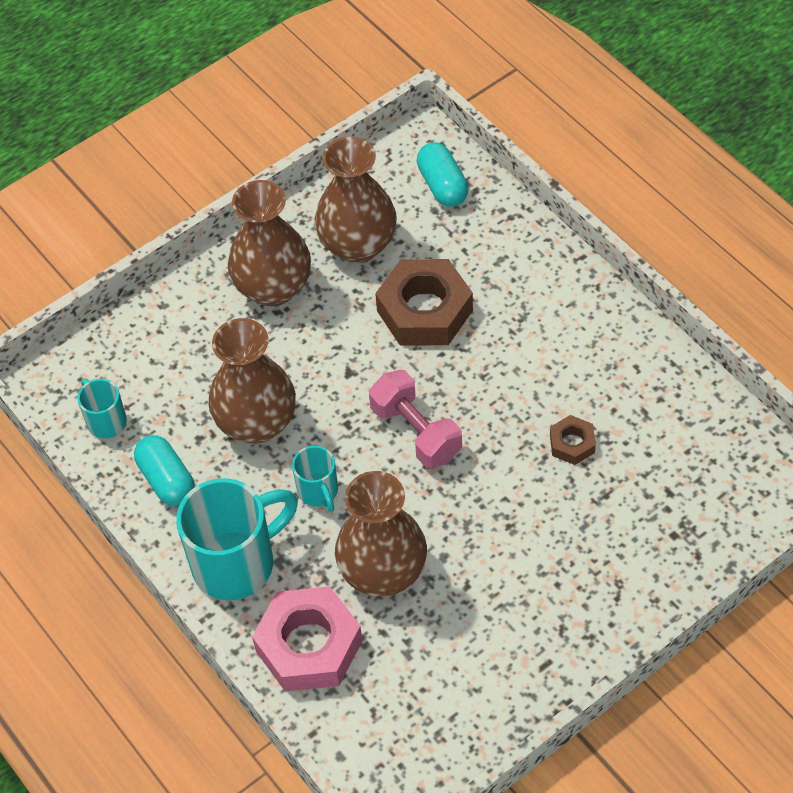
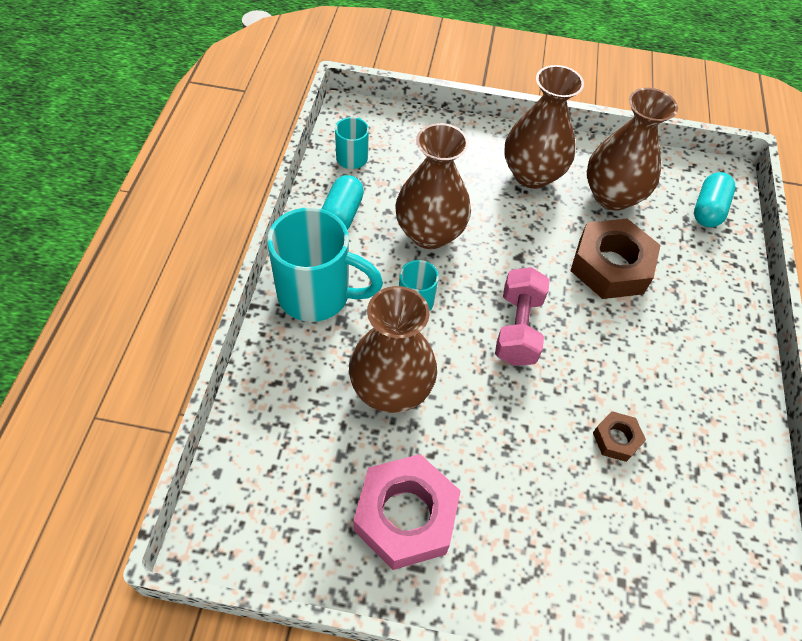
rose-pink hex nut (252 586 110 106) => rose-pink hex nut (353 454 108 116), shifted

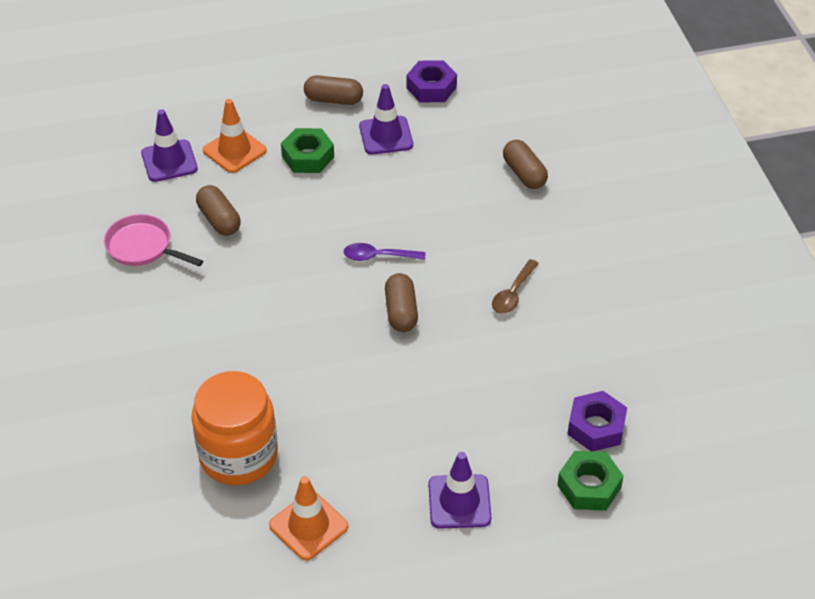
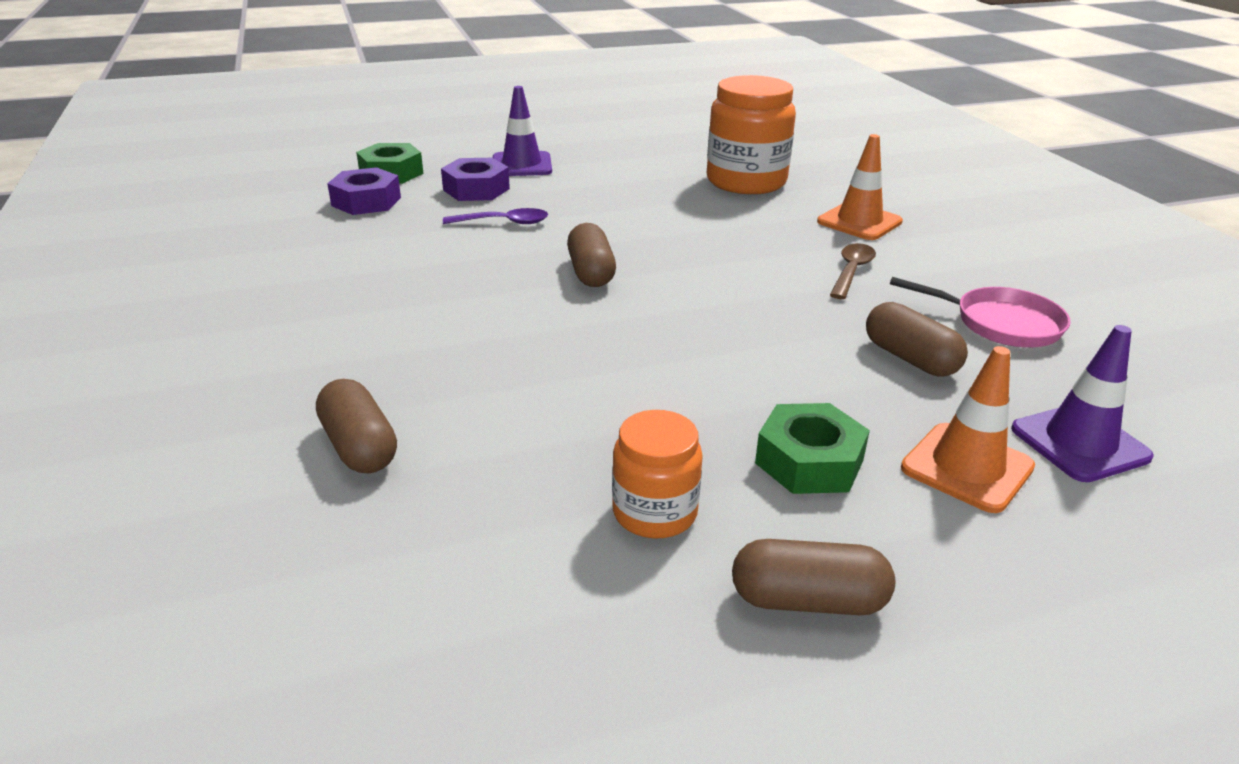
orange-coloured road cone (269 476 79 84) => orange-coloured road cone (817 134 86 106), shifted
violet spoon (343 243 82 18) => violet spoon (443 208 105 16), shifted
violet road cone (359 84 54 71) => orange-coloured jam jar (612 410 91 128)
violet hex nut (407 60 50 43) => violet hex nut (441 158 69 43), shifted
russet spoon (492 259 47 55) => russet spoon (830 243 46 56), shifted

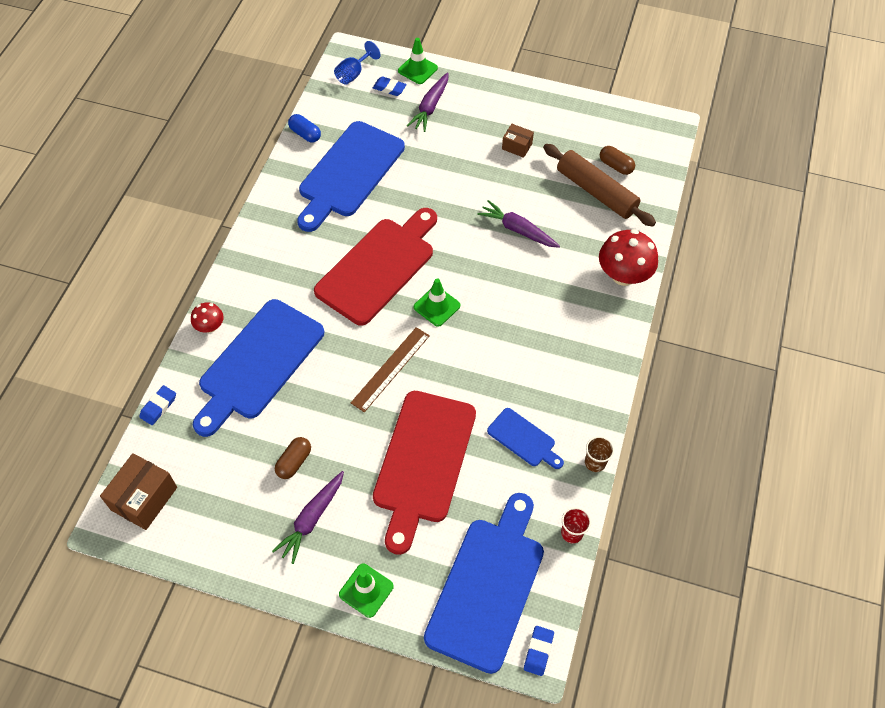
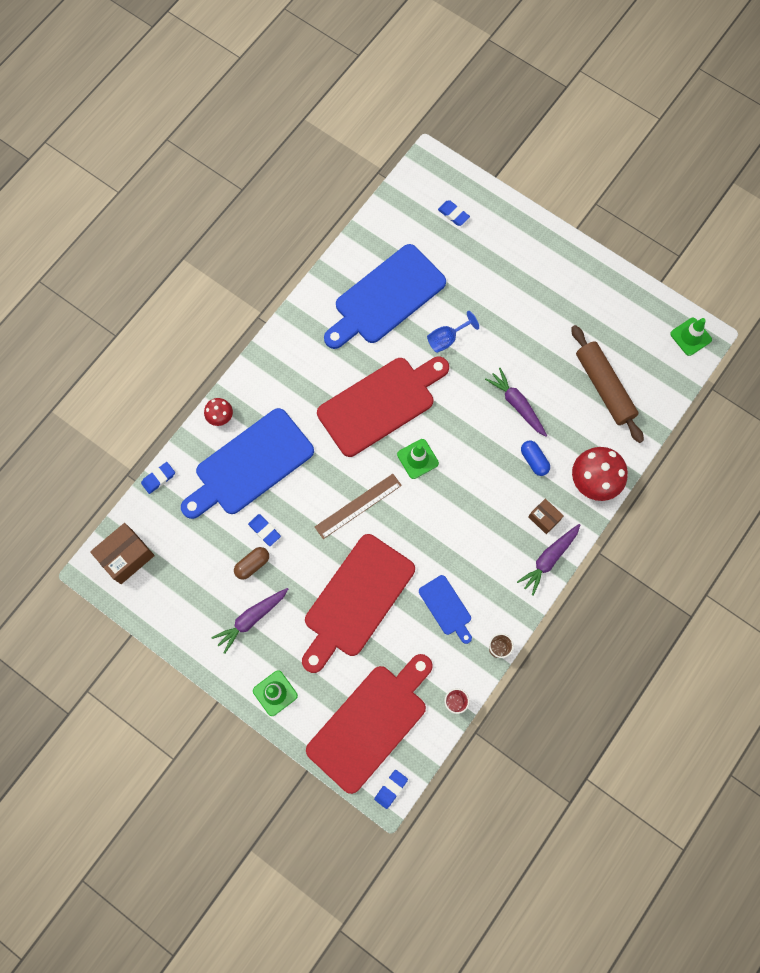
royal blue pill shape (288 114 33 29) => royal blue pill shape (521 440 29 36), shifted
royal blue chalice (334 41 47 44) => royal blue chalice (427 311 52 42), shifted
emerald road cone (398 38 40 46) => emerald road cone (670 318 42 38), shifted
violet carrot (407 72 41 60) => violet carrot (517 524 63 71), shifted
royal blue chopping board (424 493 120 181) => red chopping board (306 654 127 140)
russet package (502 124 32 34) => russet package (528 499 35 35), shifted
russet pill shape (600 146 35 29) => nothing
nothing => royal blue eraser (248 514 33 32)

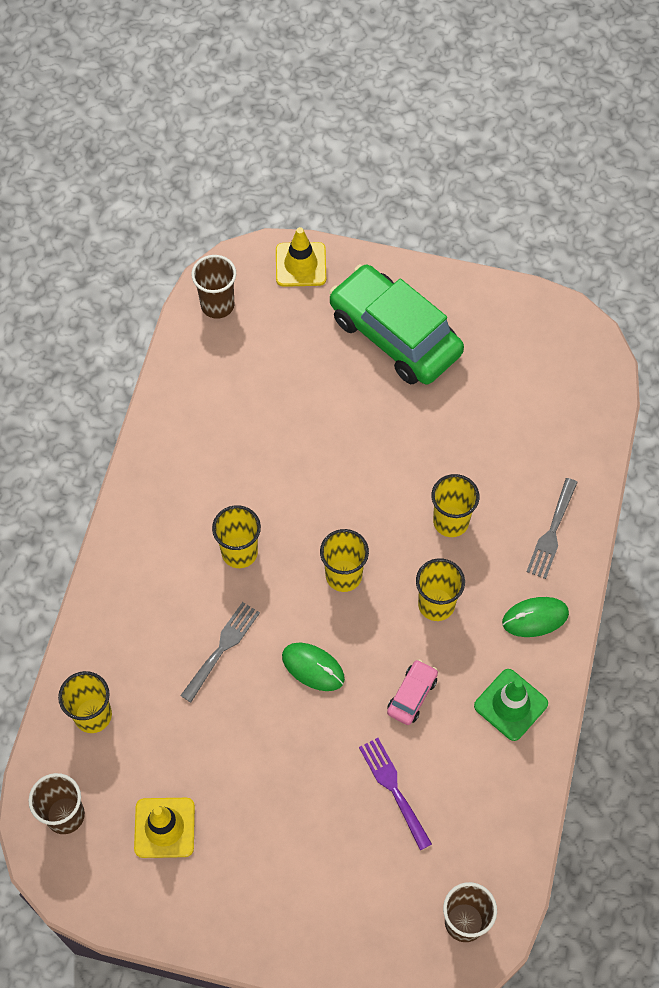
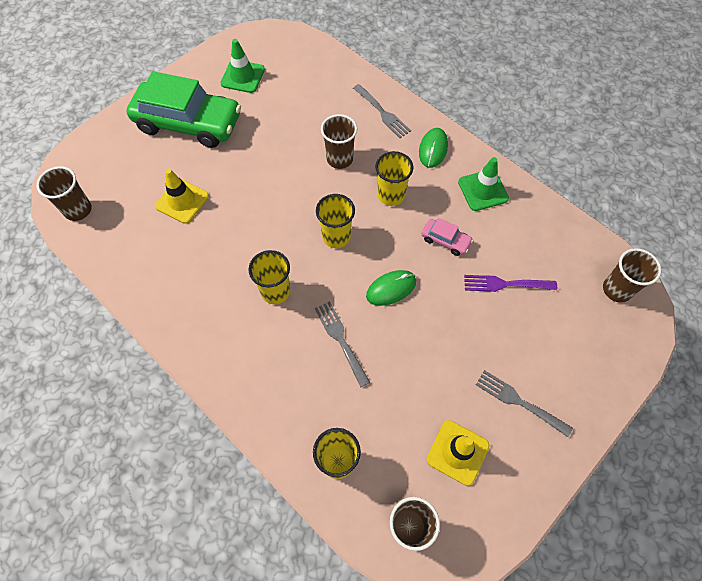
yellow road cone (276 227 50 60) => yellow road cone (155 169 54 55), shifted
emerald toy car (329 264 135 120) => emerald toy car (127 71 114 77), 150 degrees counterclockwise
rose-pink toy car (387 659 51 66) => rose-pink toy car (421 218 52 38), 150 degrees clockwise
yellow beaker (431 474 49 63) => russet beaker (321 114 36 55)
nothing => emerald road cone (220 39 45 54)
nothing => gray table fork (476 370 97 67)

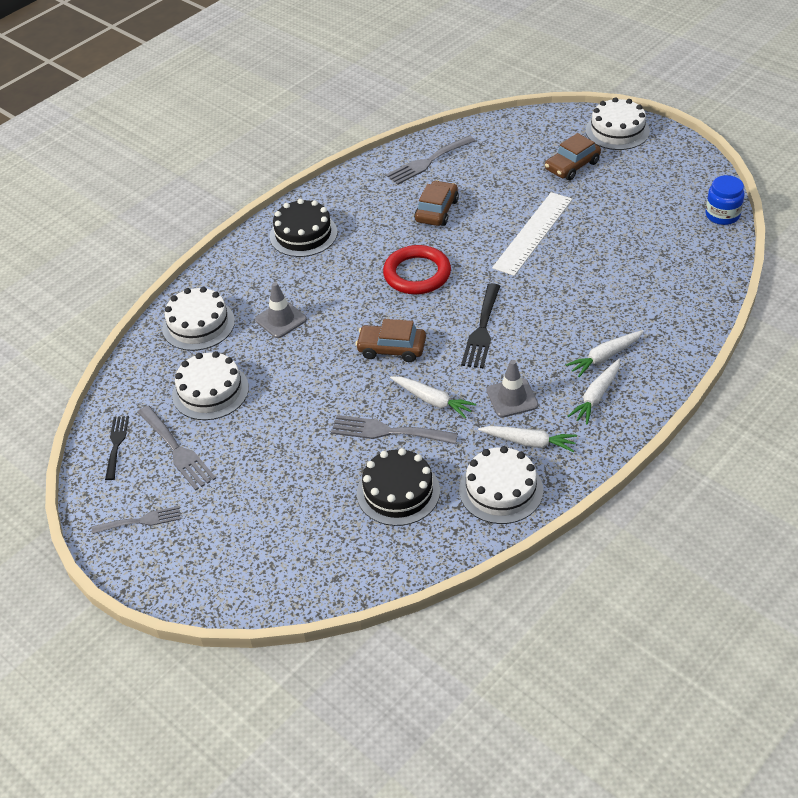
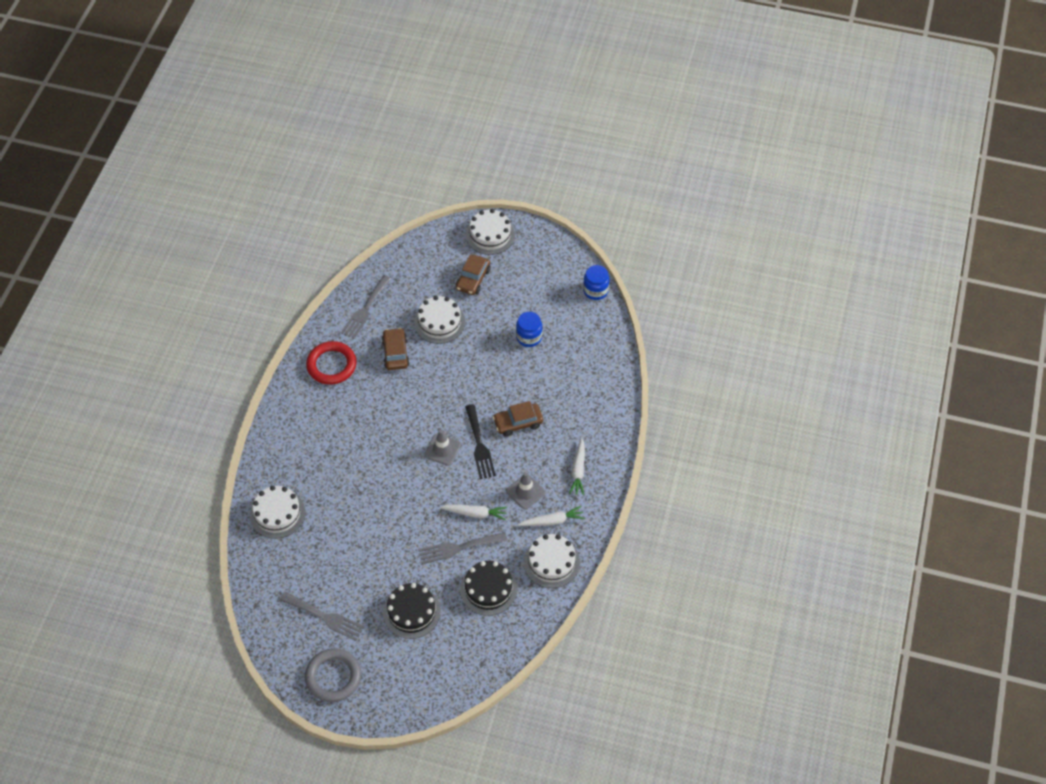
gray table fork (92 506 89 28) => gray torus (305 648 56 54)
ebony table fork (105 416 24 64) => nothing
white cake (172 351 77 69) => white cake (414 296 51 48), shifted
gray road cone (255 282 52 56) => gray road cone (424 430 37 36), shifted
ebony cake (270 199 68 58) => ebony cake (383 583 58 56), shifted
russet toy car (355 319 71 43) => russet toy car (493 401 50 36), shifted
red torus (383 245 68 49) => red torus (306 341 50 44), shifted
white ruler (492 192 81 84) => nothing
white carrot (566 330 78 47) => nothing
nothing => royal blue jam jar (516 312 26 35)

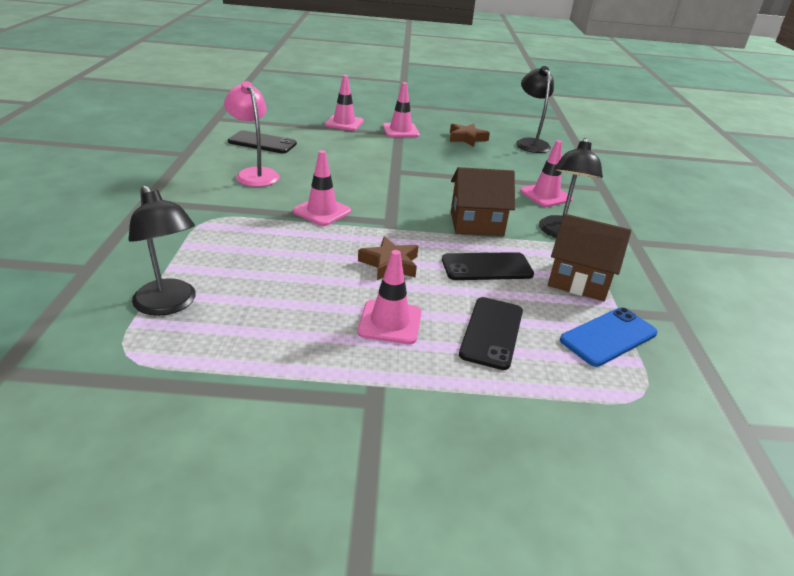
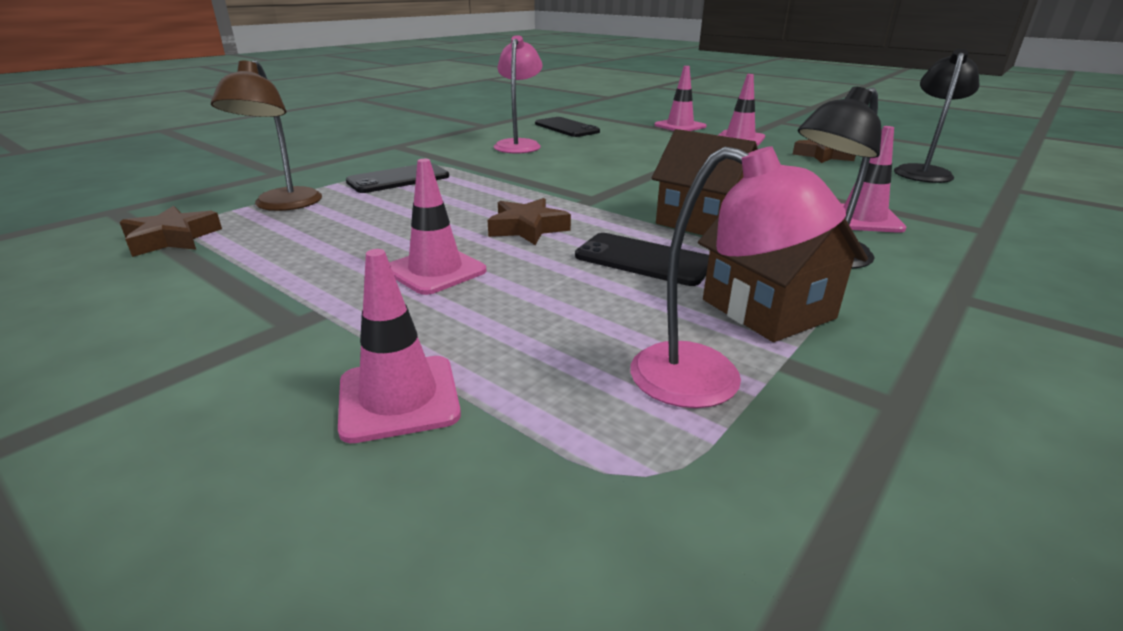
ebony lamp (128 185 68 131) => russet lamp (211 60 111 151)
rose-pink road cone (293 150 58 76) => rose-pink road cone (338 249 123 194), shifted
ebony smartphone (459 297 64 73) => ebony smartphone (346 163 103 30), shifted
royal blue smartphone (560 307 98 60) => rose-pink lamp (630 146 216 262)
nothing => russet five-pointed star (120 206 102 51)

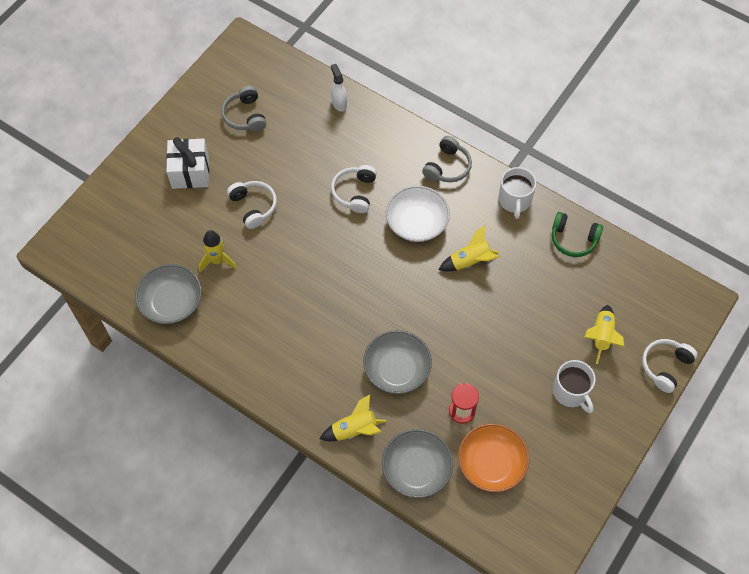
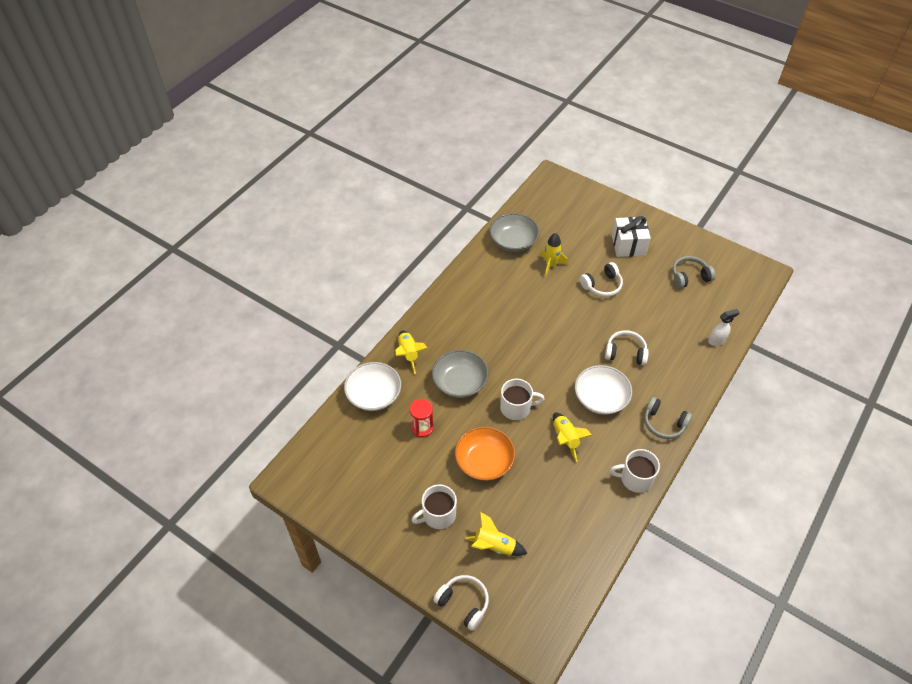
gray serving bowl (382 429 71 69) => white serving bowl (344 362 57 49)
orange-coloured serving bowl (458 423 71 69) => orange-coloured serving bowl (455 427 60 54), shifted
emerald headphones (552 212 51 45) => nothing
nothing => white tea mug (500 379 44 41)

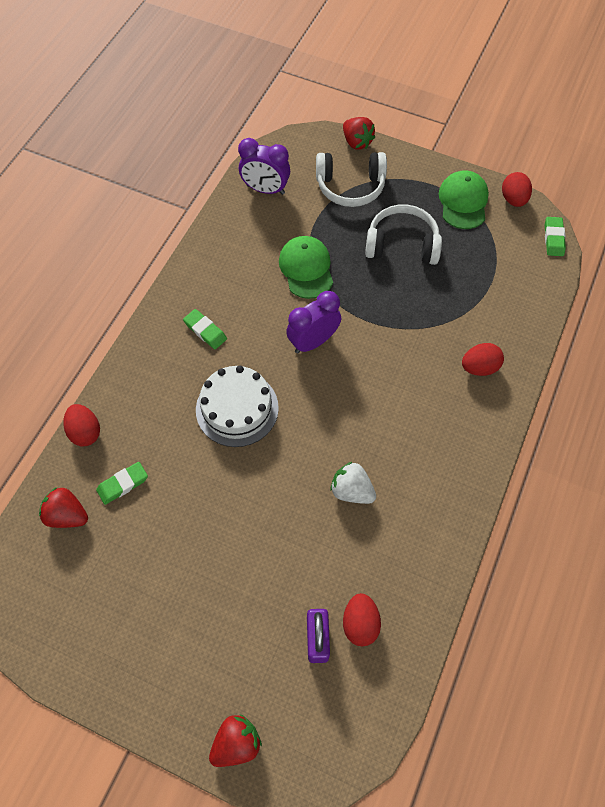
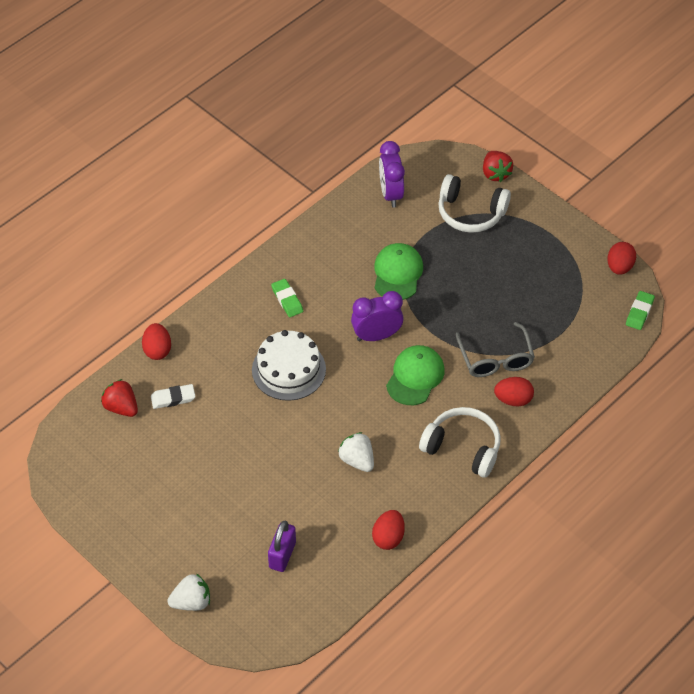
emerald eraser (96 462 52 43) => white eraser (151 384 44 25)
red toy strawberry (209 714 53 53) => white toy strawberry (168 574 42 37)
violet alarm clock (238 138 52 57) => violet alarm clock (379 141 26 67), 45 degrees clockwise
red egg (343 593 38 53) => red egg (372 510 33 40), shifted
white headphones (365 204 77 61) => white headphones (419 407 82 71), shifted
emerald cap (439 170 50 59) => emerald cap (386 345 59 60), shifted
nothing => gray glasses (456 322 79 55)

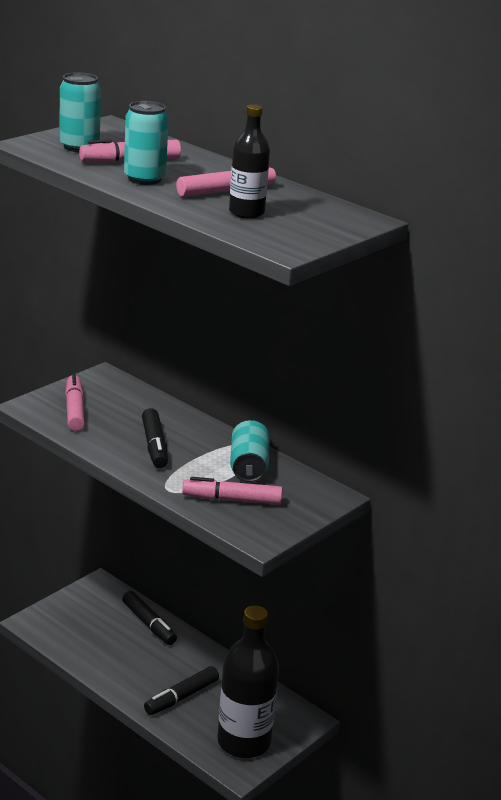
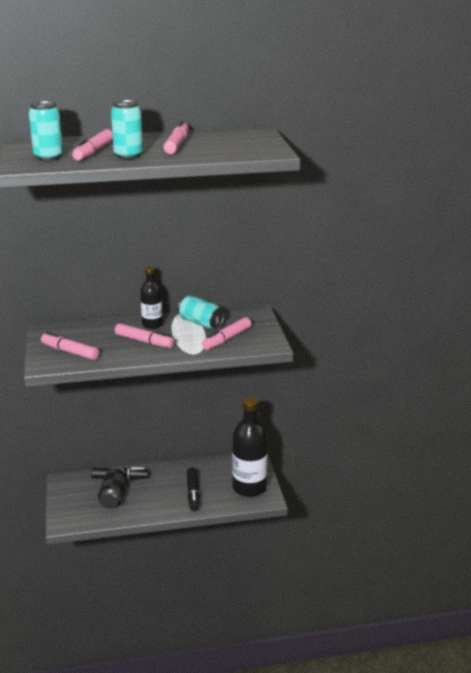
ebony marker (142 408 26 60) => rose-pink marker (115 323 59 25)
ebony bottle (229 104 41 114) => ebony bottle (140 267 23 62), shifted
nothing => ebony tin (98 467 29 42)

